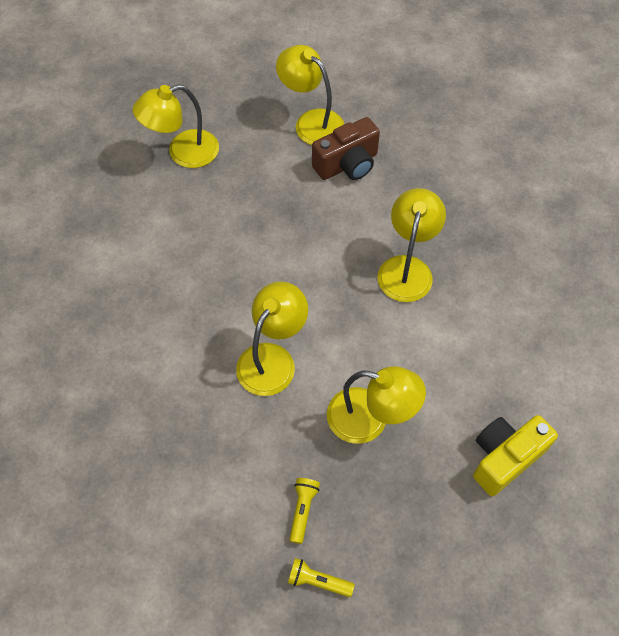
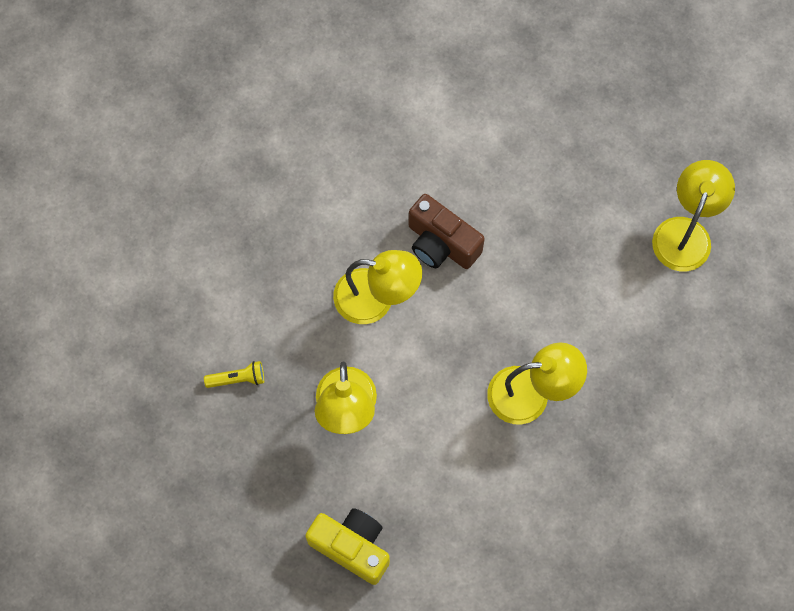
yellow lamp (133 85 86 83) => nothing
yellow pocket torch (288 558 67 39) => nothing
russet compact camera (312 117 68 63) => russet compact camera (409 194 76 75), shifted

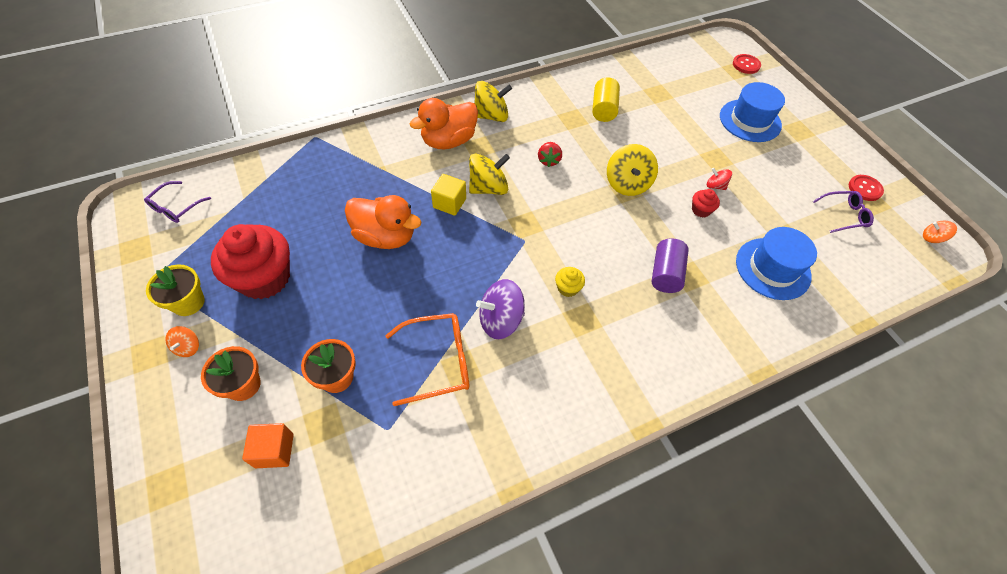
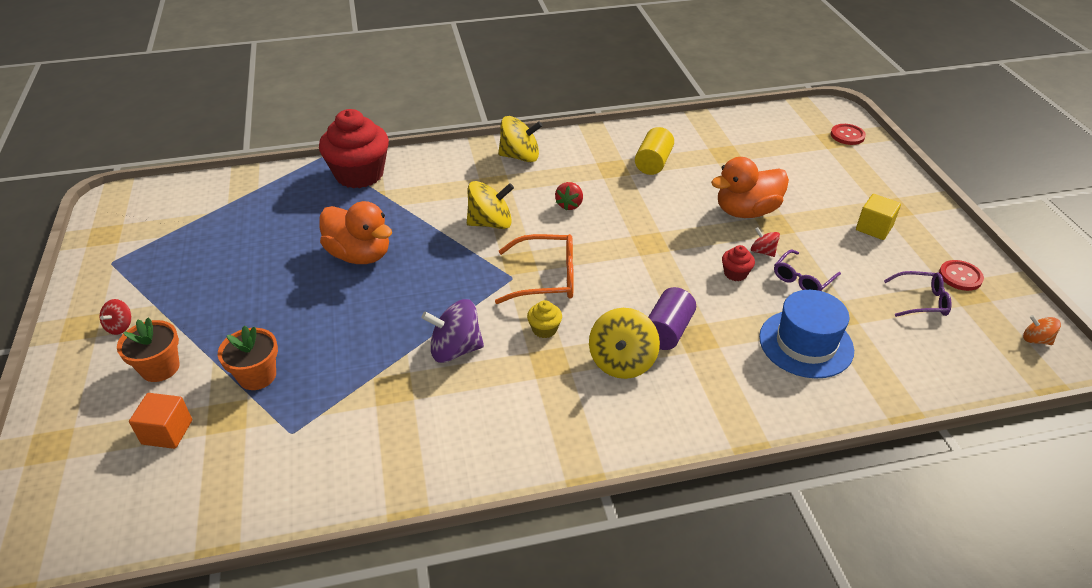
violet glasses (144 181 67 42) => violet glasses (774 249 67 42), shifted
yellow flower pot (146 265 59 51) => nothing
orange-coloured whirligig (166 326 33 31) => red whirligig (100 299 32 36)
red fairy cake (211 224 79 75) => red fairy cake (319 109 70 79), shifted
orange-coloured glasses (385 313 84 93) => orange-coloured glasses (495 234 79 70), shifted
orange-coloured toy duck (410 98 68 51) => orange-coloured toy duck (711 157 78 61), shifted
yellow cube (431 174 35 42) => yellow cube (856 194 45 46), shifted
yellow whirligig (607 144 51 52) => yellow whirligig (589 308 71 71), shifted
royal blue top hat (720 82 65 60) => nothing

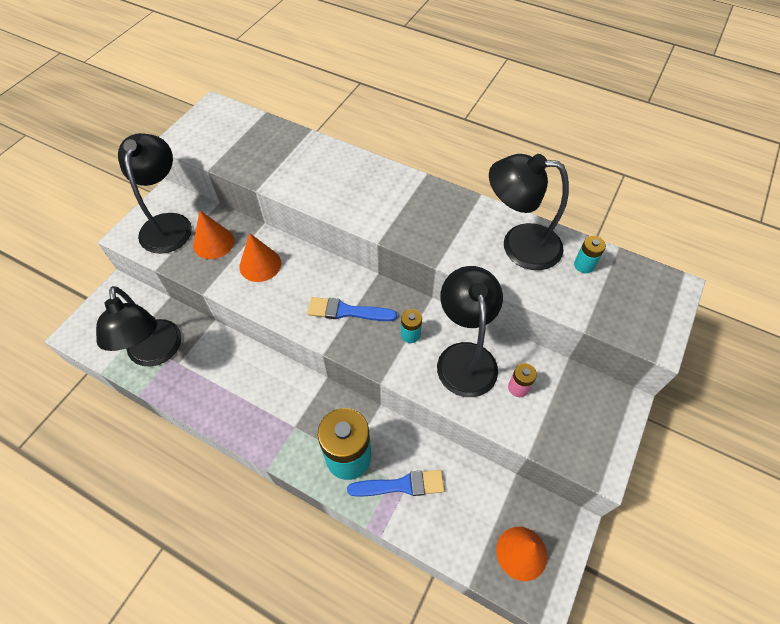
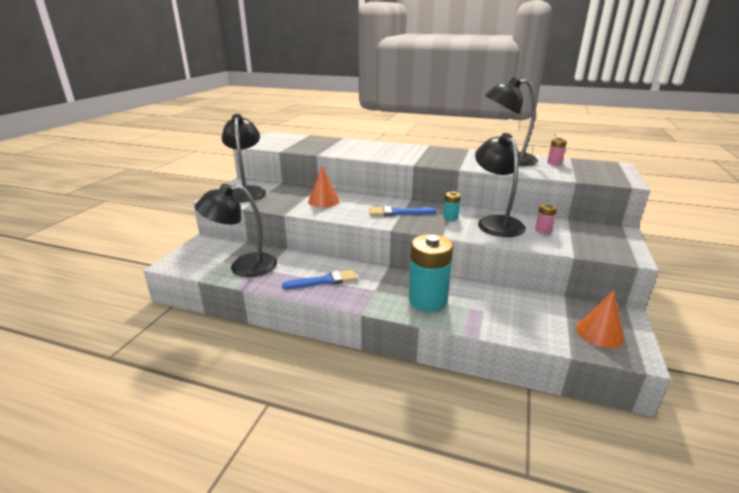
ebony lamp (96 286 85 81) => ebony lamp (195 183 82 94), 105 degrees clockwise
orange-coloured cone shape (193 211 41 48) => nothing
royal blue paint brush (347 470 98 27) => royal blue paint brush (282 270 76 19), shifted
teal battery (574 236 32 37) => rose-pink battery (547 138 20 27)

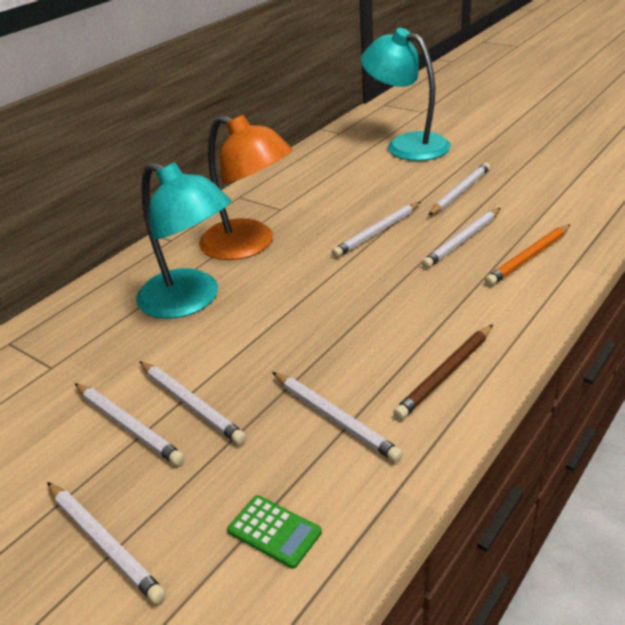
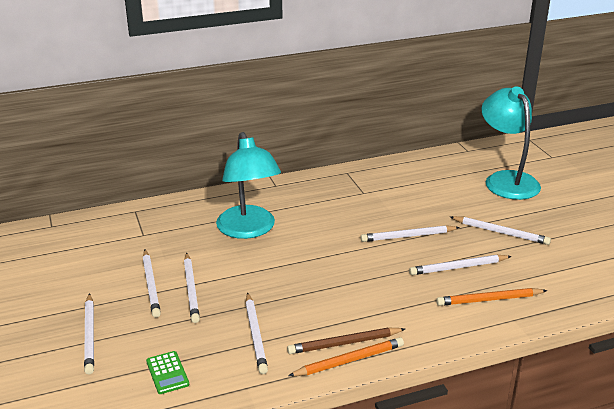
orange-coloured lamp (199 115 93 145) => nothing
white wooden pencil (428 163 62 53) => white wooden pencil (450 216 101 29), 45 degrees clockwise
nothing => orange-coloured wooden pencil (288 337 116 39)

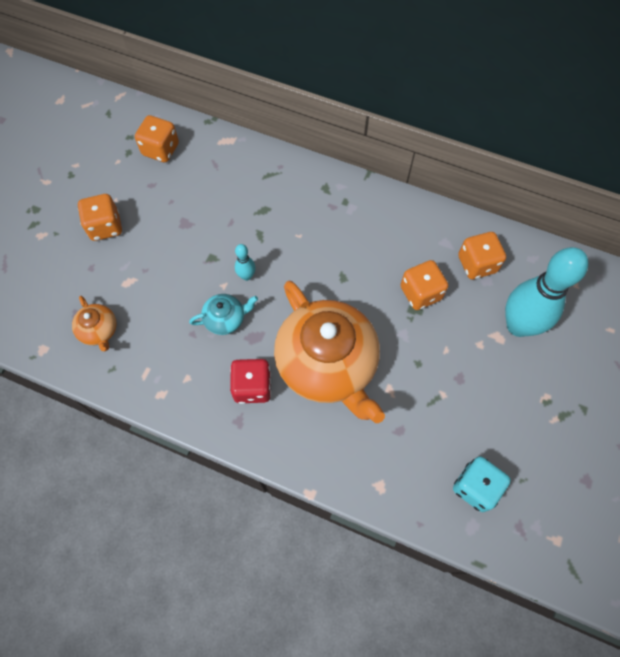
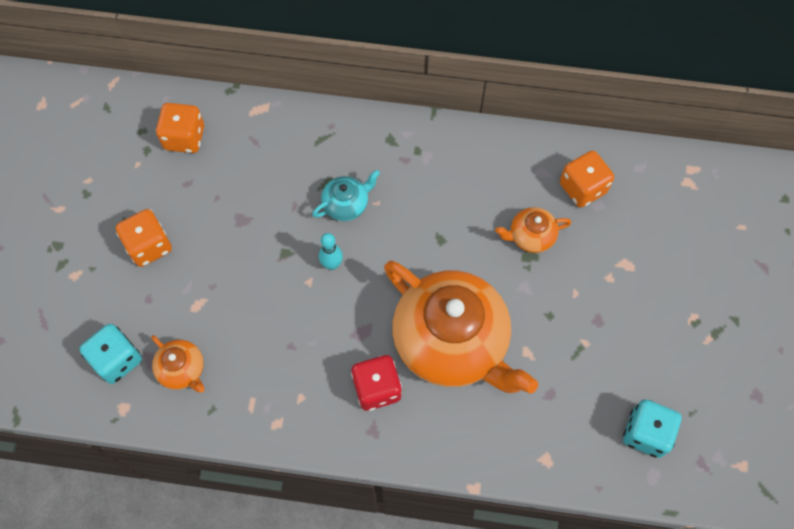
teal tea pot (189 294 69 41) => teal tea pot (312 170 68 51), shifted
orange-coloured dice (401 260 47 50) => orange-coloured tea pot (495 207 76 46)
teal bowling pin (505 247 84 90) => nothing
nothing => teal dice (79 324 63 60)

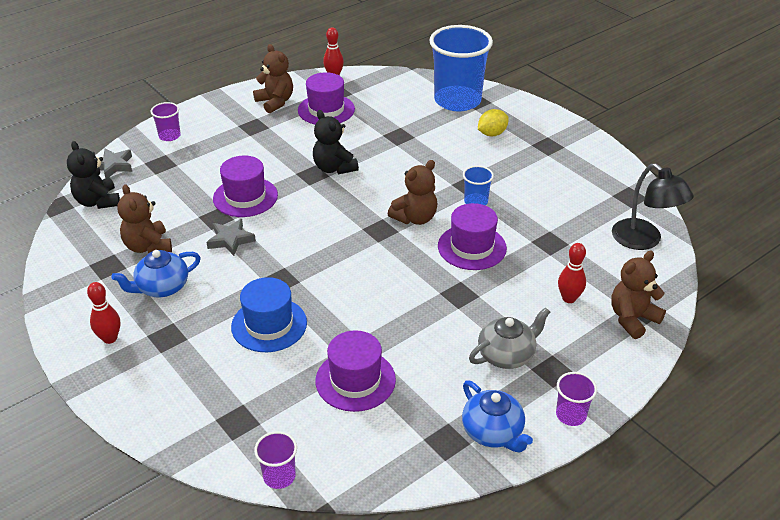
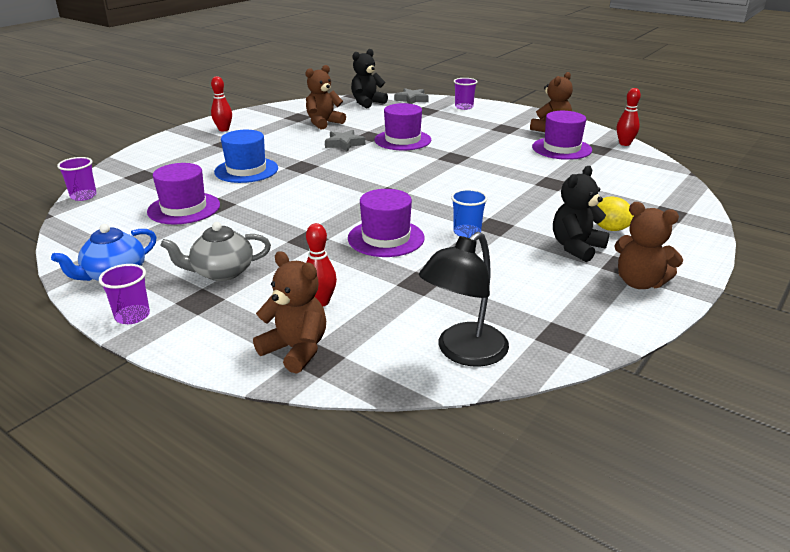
royal blue tea pot (111 250 90 47) => nothing
ebony teddy (313 110 46 64) => ebony teddy (553 166 56 96), shifted
russet teddy (388 160 49 65) => russet teddy (614 202 69 87), shifted
royal blue beaker (429 25 64 86) => nothing
gray tea pot (469 307 81 62) => gray tea pot (161 222 110 59), 120 degrees clockwise

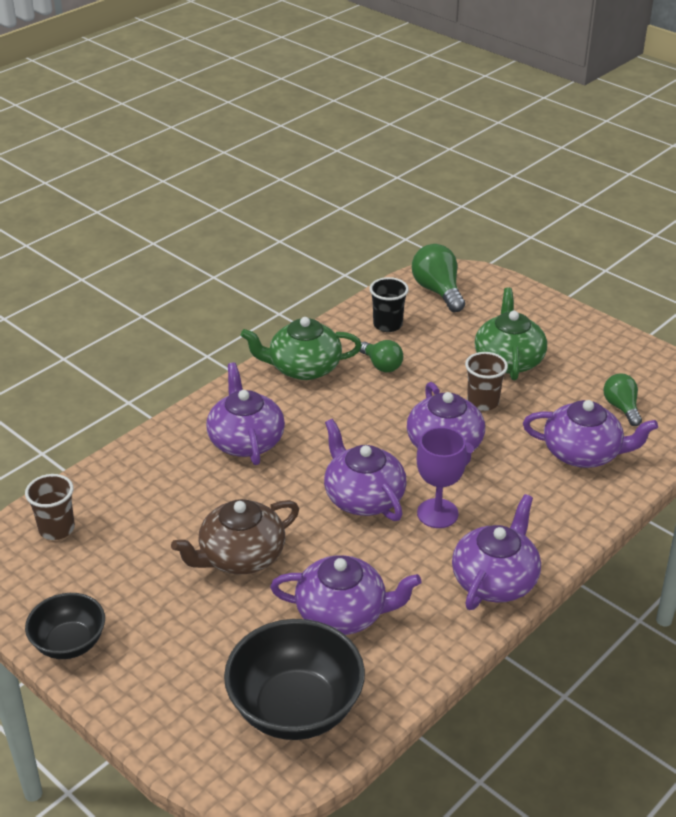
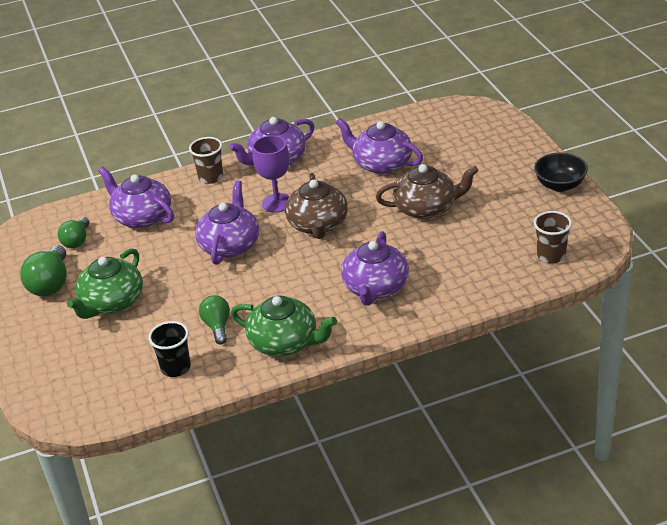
ebony serving bowl (224 619 141 121) => nothing
violet tea pot (324 419 83 102) => russet tea pot (285 173 63 66)
emerald lightbulb (412 244 53 68) => emerald lightbulb (20 245 47 52), shifted
russet beaker (465 352 43 59) => russet beaker (189 137 34 47), shifted

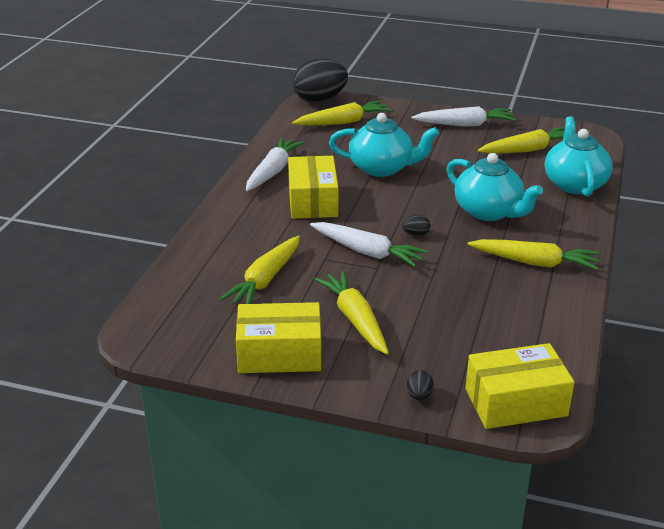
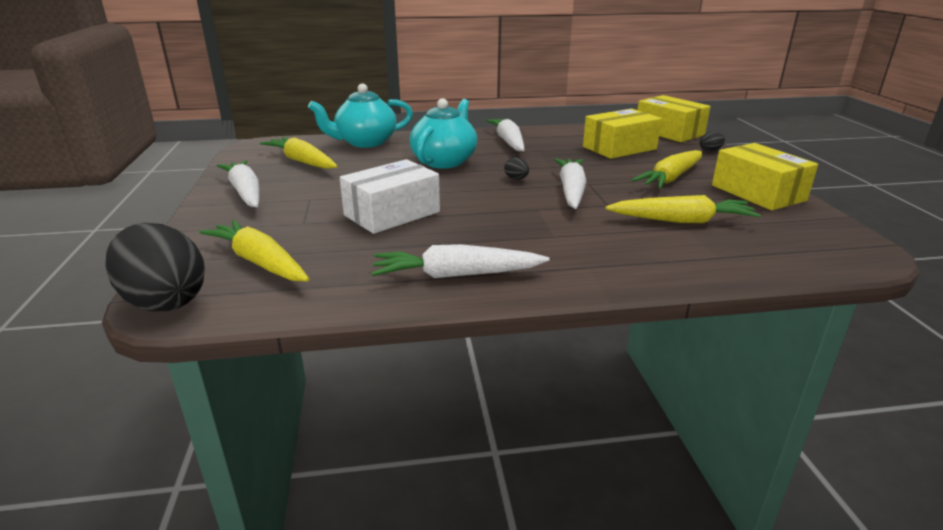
yellow package (288 156 50 63) => yellow package (583 109 79 50), shifted
teal tea pot (329 113 110 64) => white package (340 159 100 75)
yellow carrot (468 239 131 31) => white carrot (486 118 38 33)

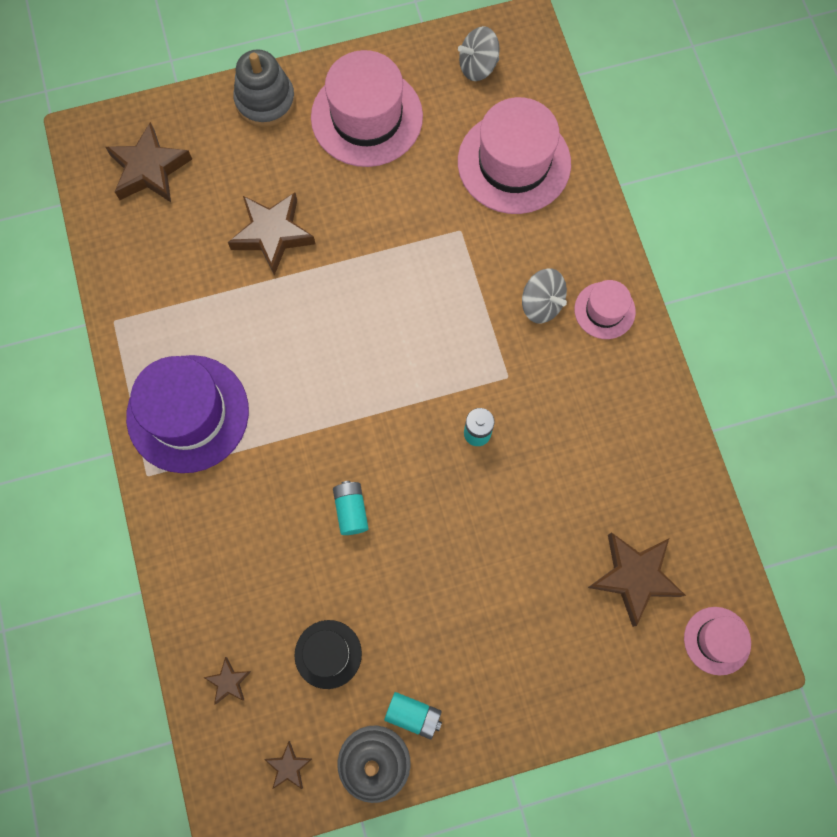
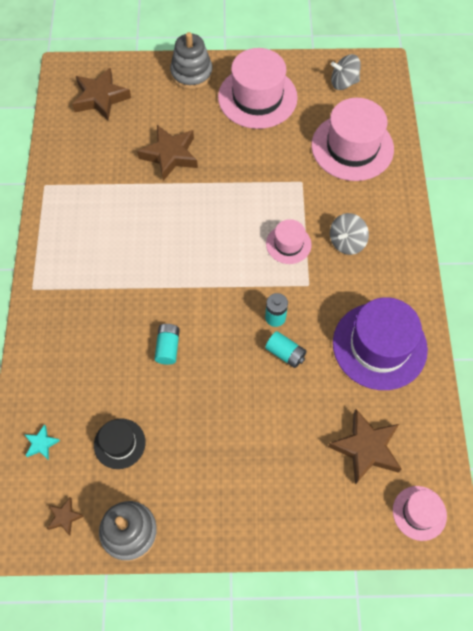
violet top hat (126 355 123 118) => violet top hat (333 297 95 93), shifted
russet five-pointed star (203 657 48 47) => teal five-pointed star (24 424 36 36)
teal battery (384 692 58 47) => teal battery (265 331 41 37), shifted
gray whirligig (522 268 45 55) => gray whirligig (330 213 39 42), 75 degrees clockwise
rose-pink top hat (574 280 62 59) => rose-pink top hat (266 219 46 45), shifted

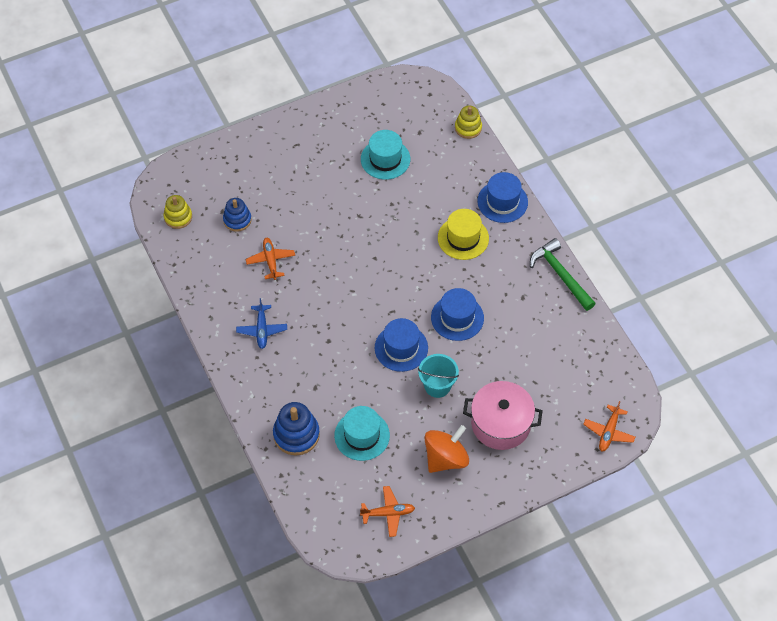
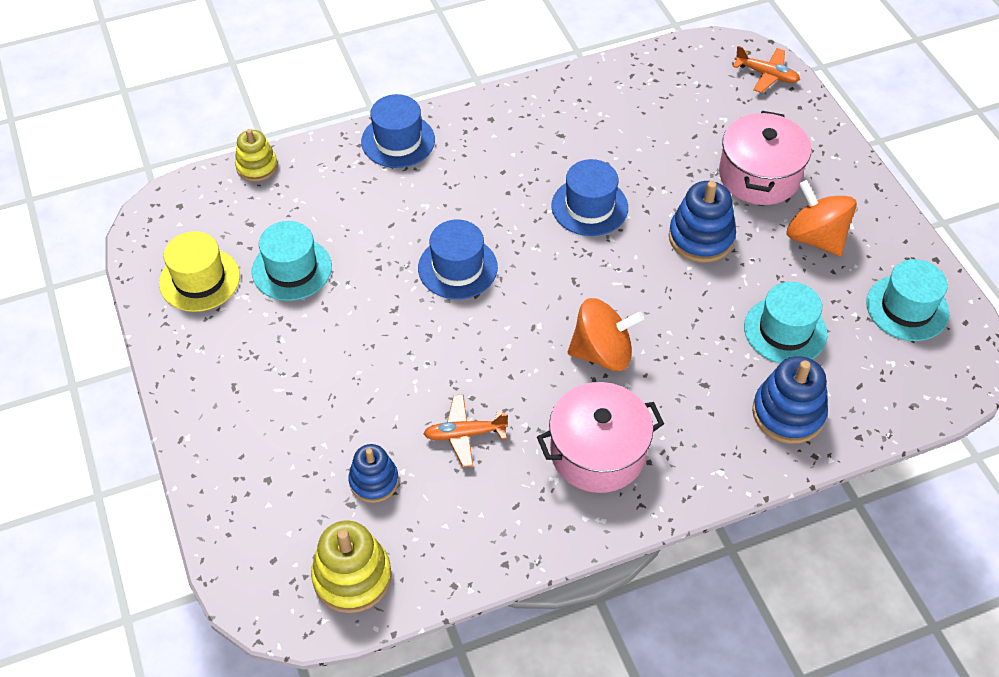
yellow ring stacker (164 195 28 34) => yellow ring stacker (311 521 81 92), x1.51
royal blue toy plane (236 298 51 51) => rose-pink pot (537 382 127 111)
orange-coloured toy plane (360 486 55 51) => teal top hat (866 259 83 82)
royal blue top hat (375 318 53 54) => royal blue top hat (418 219 80 80), shifted
teal bucket (418 354 41 44) => royal blue ring stacker (669 181 67 82)
yellow top hat (438 209 51 51) => yellow top hat (159 231 81 81), shifted
emerald claw hammer (530 238 66 73) => nothing
nothing => orange-coloured whirligig (568 298 76 73)

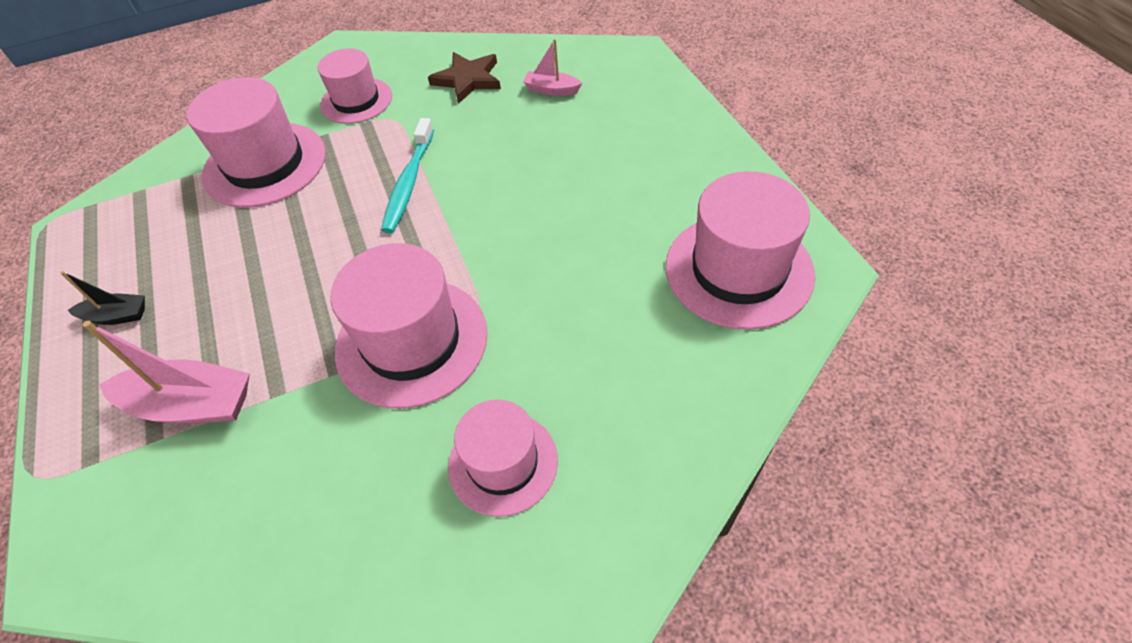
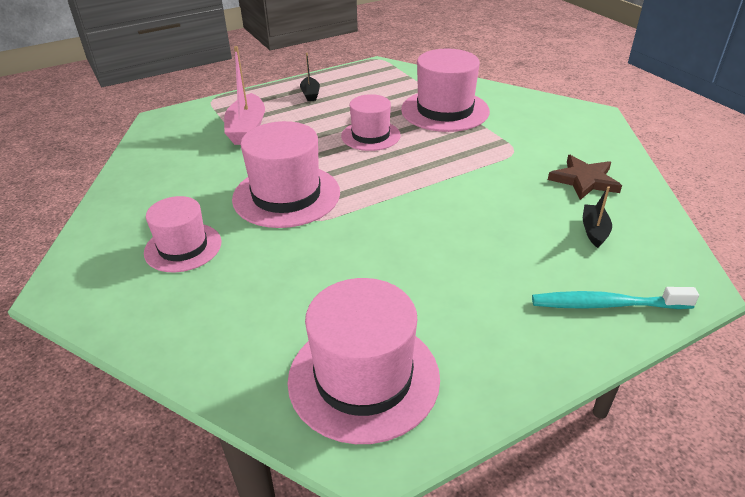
rose-pink top hat (318 48 74 76) => rose-pink top hat (341 94 60 57), shifted
teal tooth brush (381 118 53 115) => teal tooth brush (532 287 167 22), shifted
rose-pink boat (523 39 59 57) => ebony boat (583 186 29 62)

